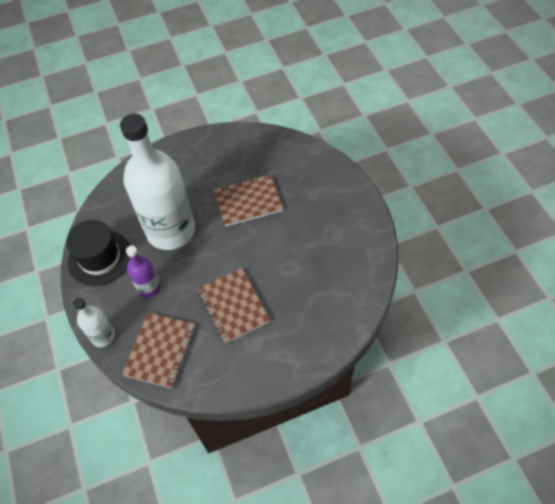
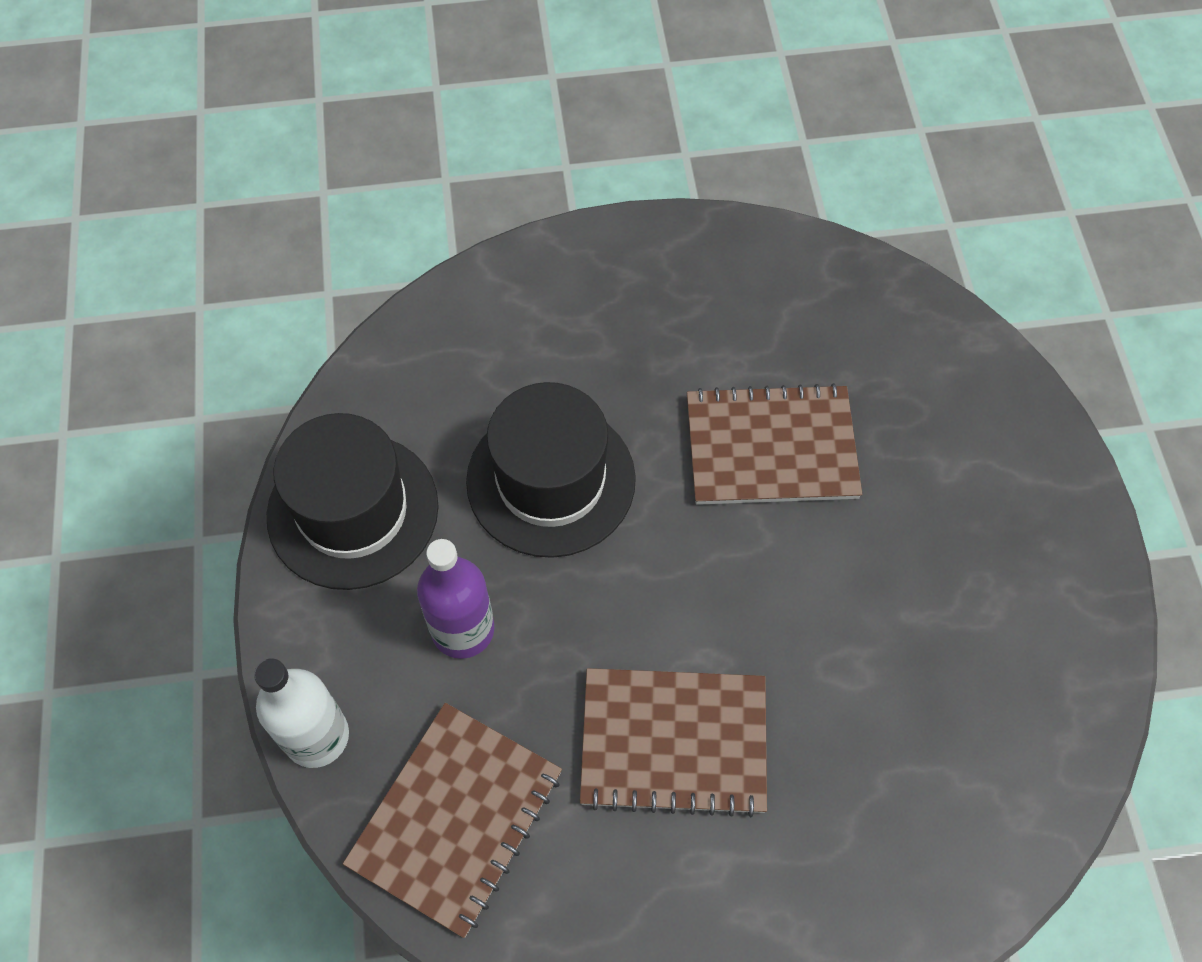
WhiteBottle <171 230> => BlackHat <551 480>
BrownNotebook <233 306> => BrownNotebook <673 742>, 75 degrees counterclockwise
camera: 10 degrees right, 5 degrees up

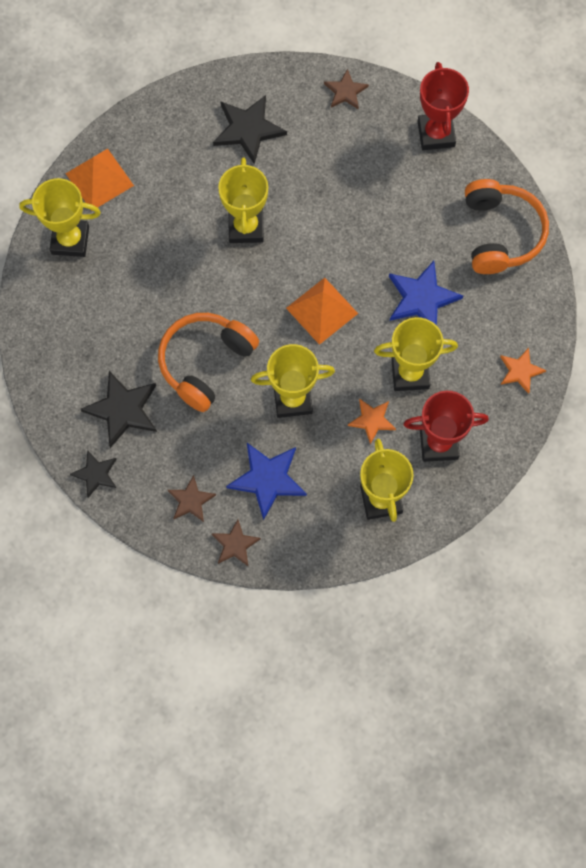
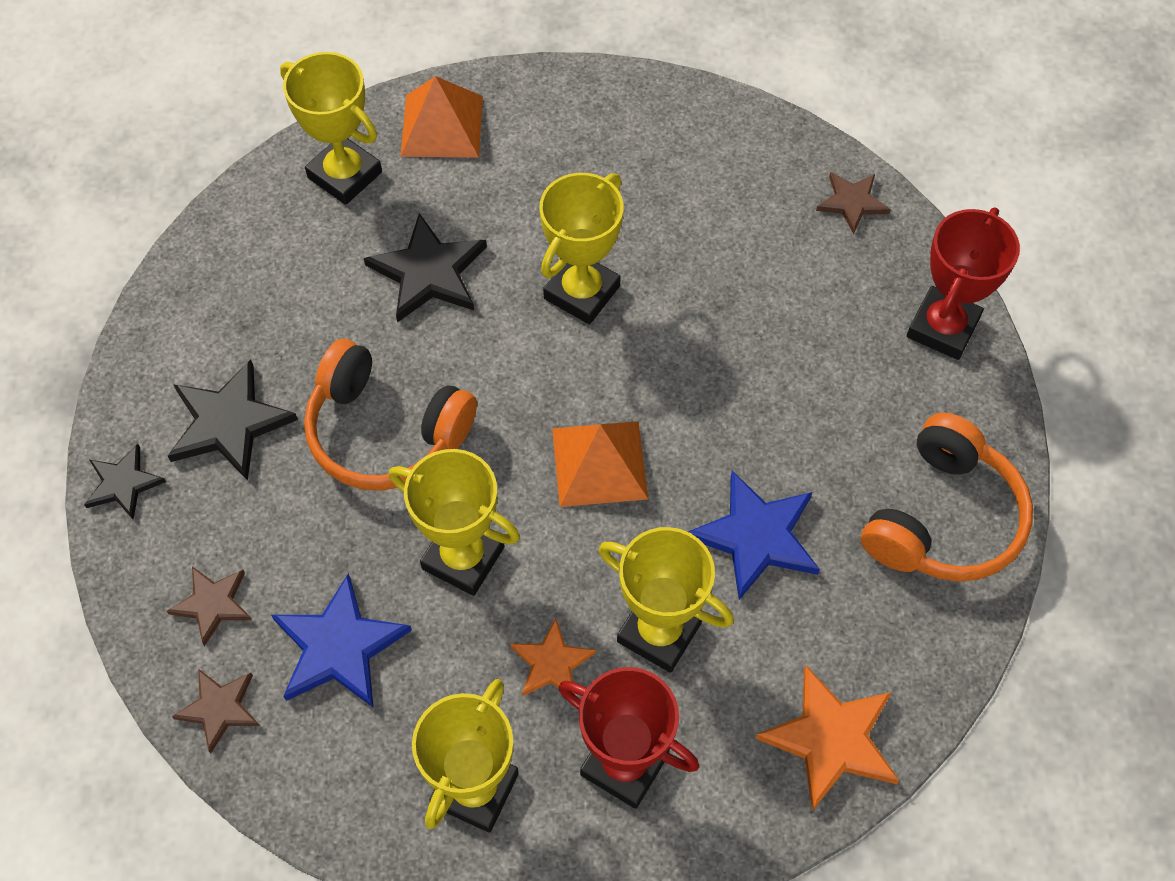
BlackStar <248 129> => BlackStar <428 272>, move
OrangeHeadphones <205 363> => OrangeHeadphones <386 432>, 135 degrees counterclockwise
OrangeStar <520 371> => OrangeStar <831 739>, x1.65
camera: 35 degrees right, 10 degrees down

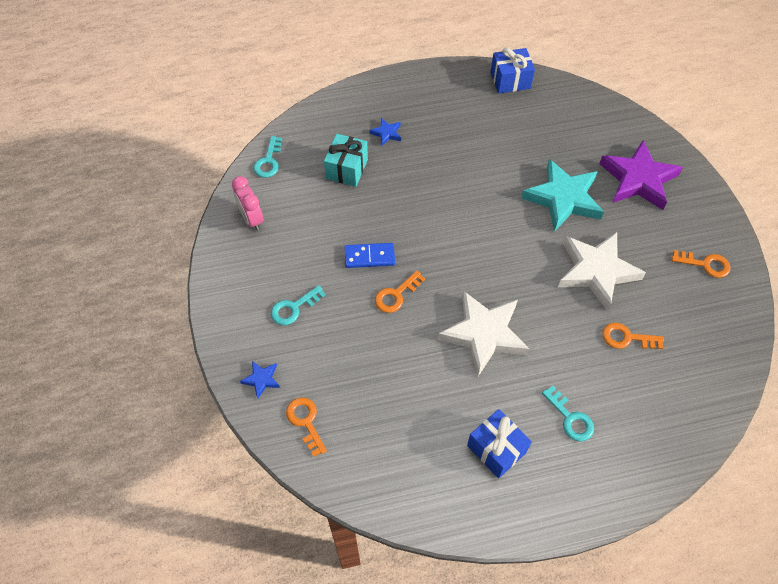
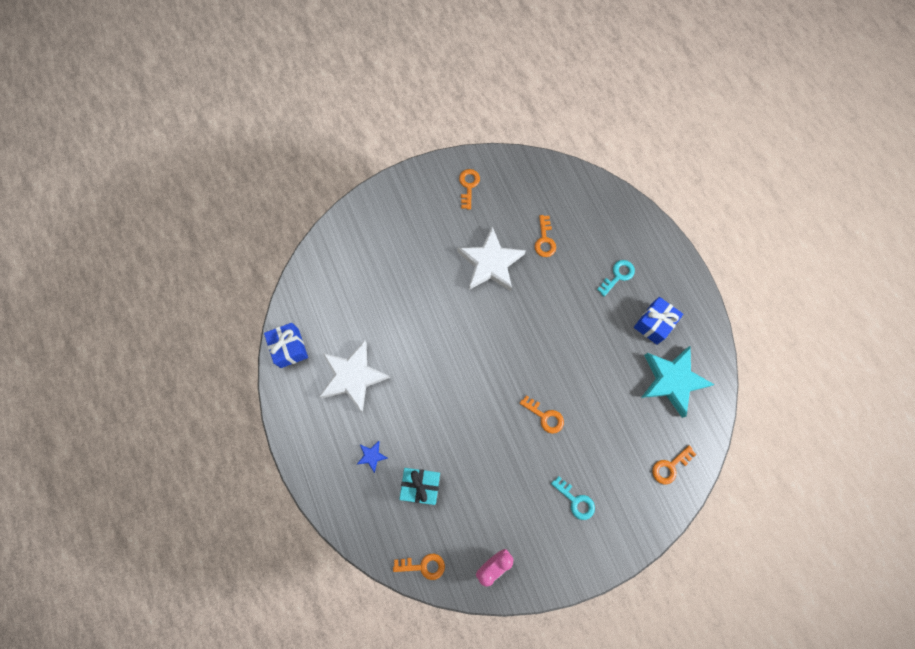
BlueStar <261 379> => nothing
BlueDomino <369 257> => nothing
PurpleStar <638 179> => nothing
WhiteStar <484 334> => WhiteStar <353 377>, move
TurquoiseStar <563 199> => TurquoiseStar <672 380>, move
TurquoiseKey <268 161> => OrangeKey <423 566>
camera: 100 degrees left, 15 degrees up

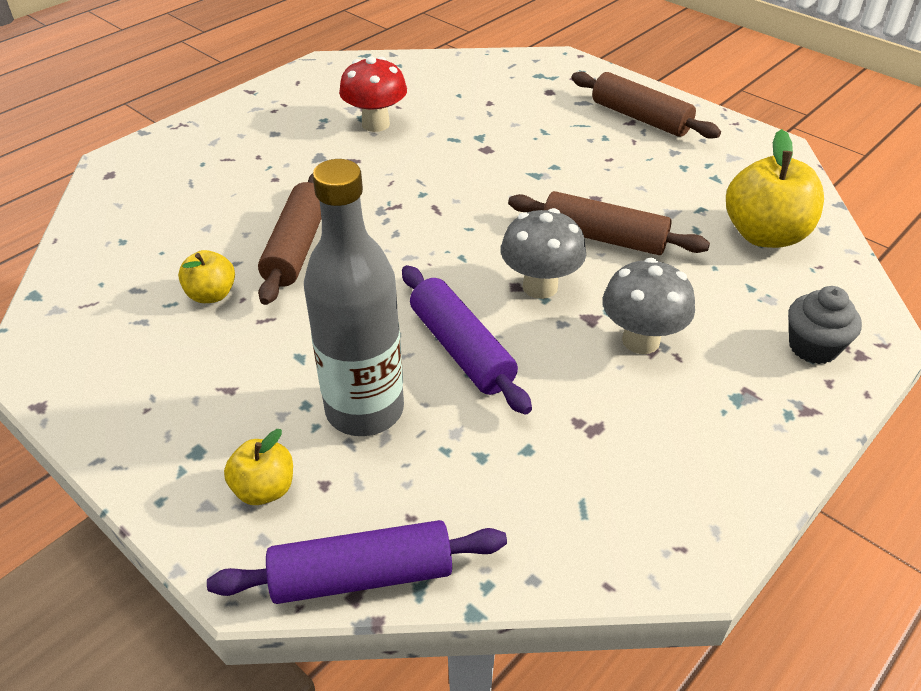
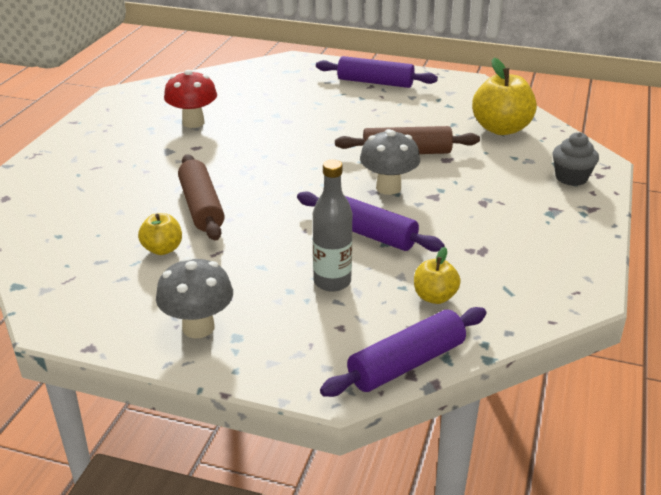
YellowApple <264 489> => YellowApple <434 297>, move
GreyMushroom <641 340> => GreyMushroom <198 327>, move
BrownRollingPin <640 118> => PurpleRollingPin <375 82>
GreyBottle <364 410> => GreyBottle <332 282>, x0.65
camera: 25 degrees left, 10 degrees down

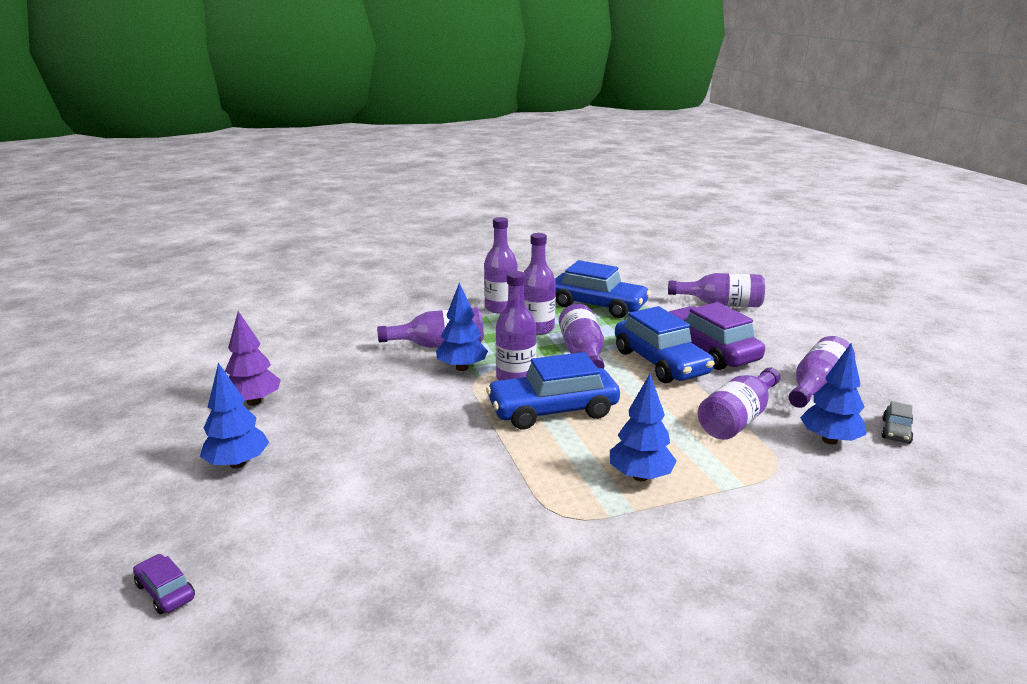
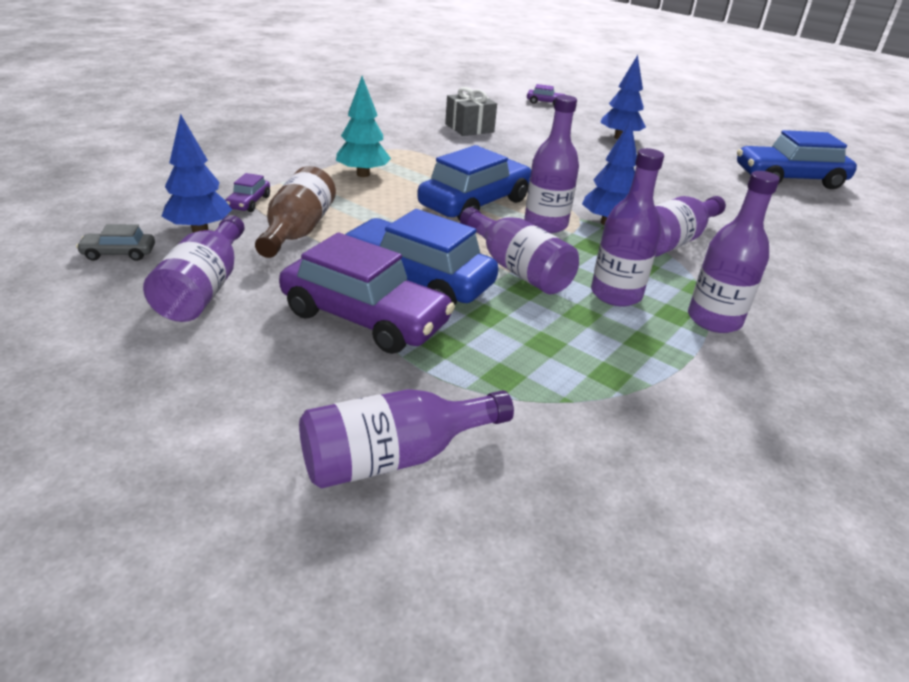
PurpleTree <254 402> => nothing
nothing => PurpleCar <249 202>
nothing => GreyGift <469 128>
BlueCar <597 305> => BlueCar <789 179>, move
BlueTree <640 476> => TurquoiseTree <363 174>
PurpleBottle <738 419> => BrownBottle <298 231>
GreyCar <896 431> => GreyCar <119 253>, 90 degrees counterclockwise
camera: 145 degrees right, 10 degrees up

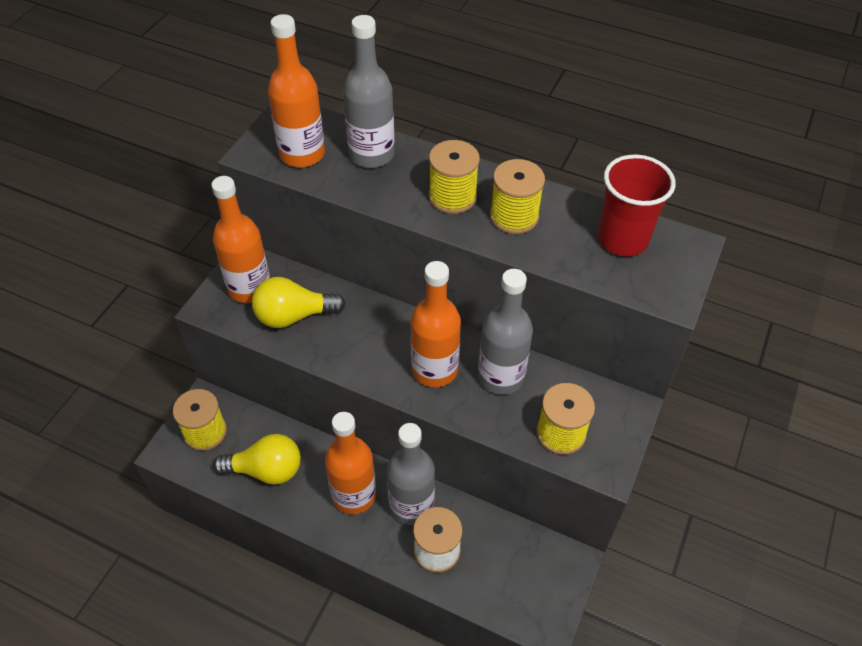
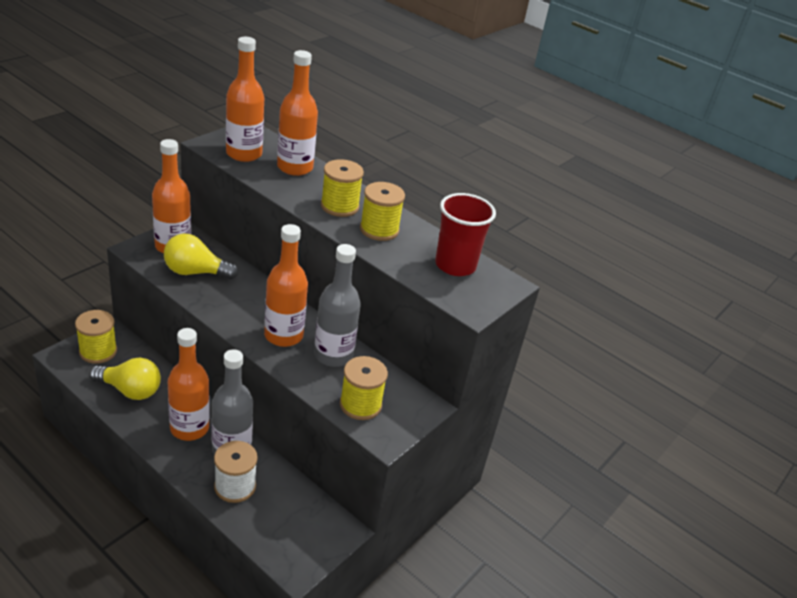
GreyBottle <371 154> => OrangeBottle <295 167>
camera: 10 degrees right, 15 degrees down

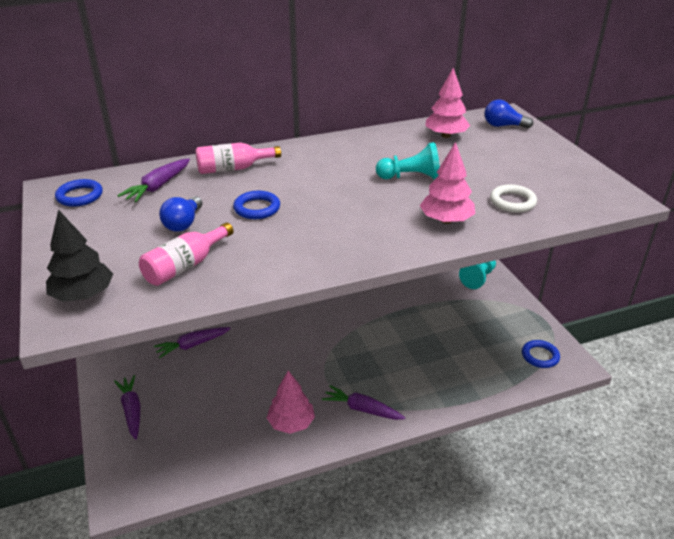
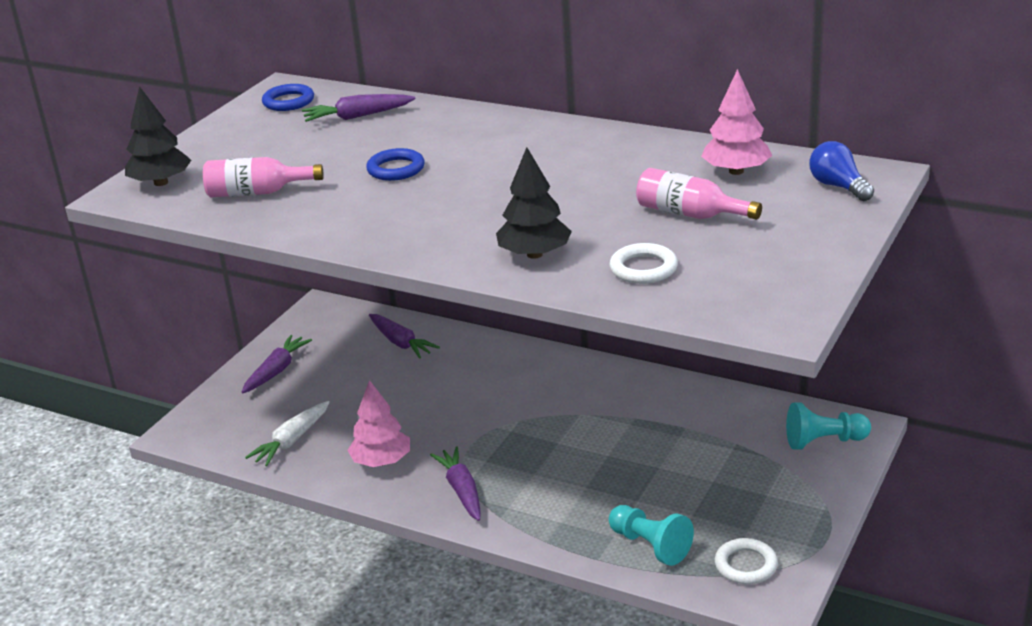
BlueLightBulb <183 223> => nothing
nothing => WhiteCarrot <292 441>
PinkBottle <233 169> => PinkBottle <690 214>, move
TurquoisePawn <410 177> => TurquoisePawn <650 546>, move
PinkTree <446 220> => BlackTree <534 254>
BlueRing <540 356> => WhiteRing <746 565>
PurpleCarrot <192 345> => PurpleCarrot <401 343>, 150 degrees counterclockwise
camera: 50 degrees right, 5 degrees down

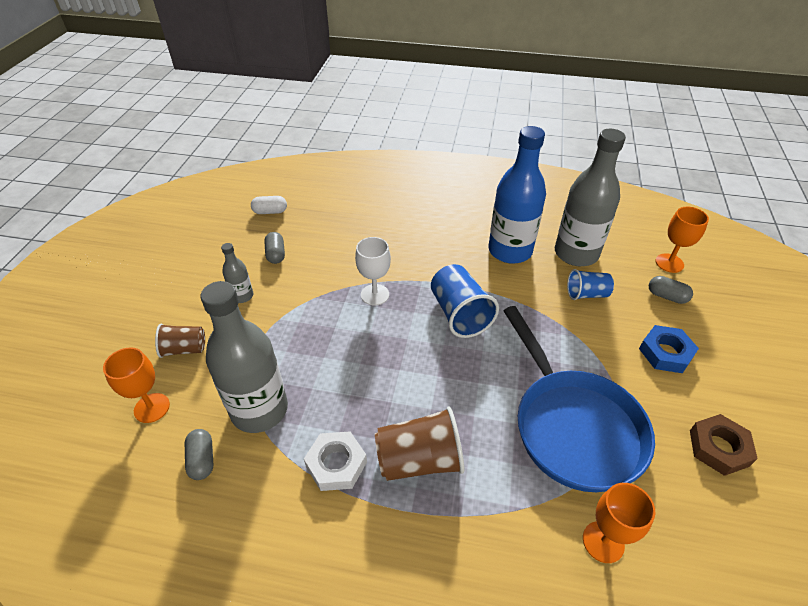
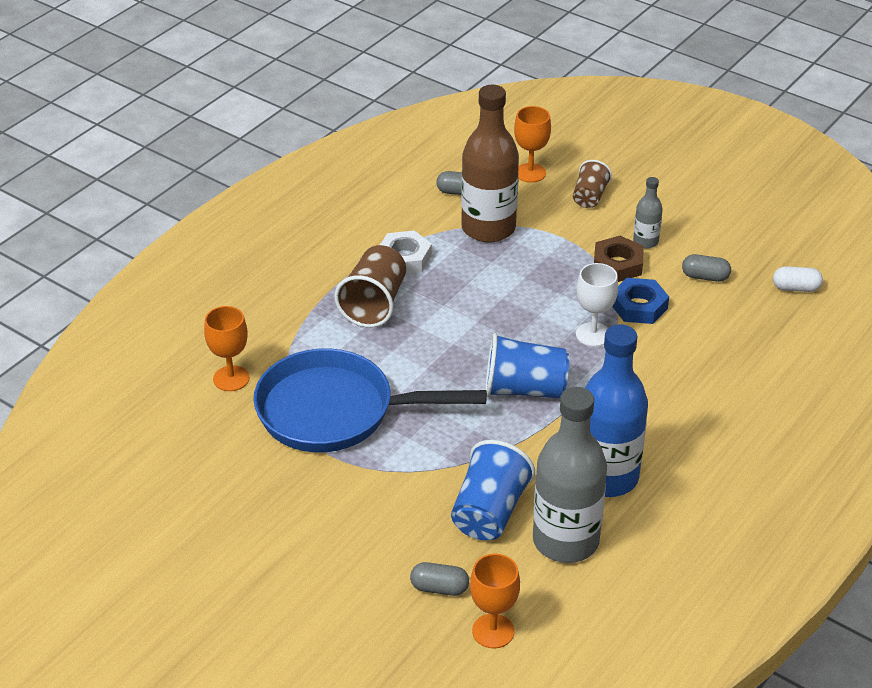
BlueNut <665 353> => BlueNut <639 306>, move
BrownNut <719 448> => BrownNut <617 264>, move
GreyBottle <259 410> => BrownBottle <488 228>
WhiteCapsule <270 212> => WhiteCapsule <796 288>, 75 degrees clockwise
GreyCapsule <666 296> => GreyCapsule <439 588>, 45 degrees clockwise
BlueCup <586 294> => BlueCup <489 512>, x1.63
camera: 115 degrees right, 5 degrees down

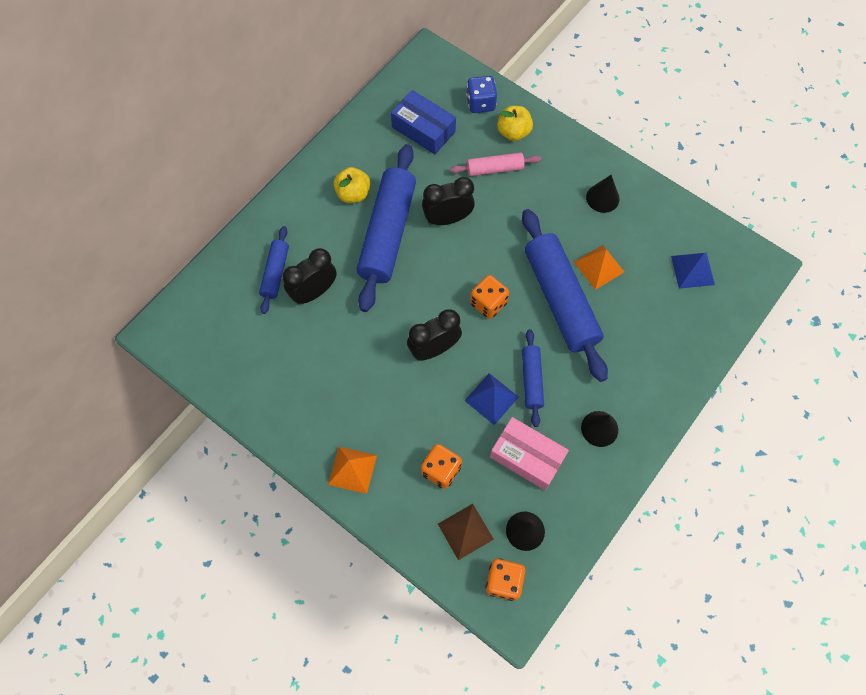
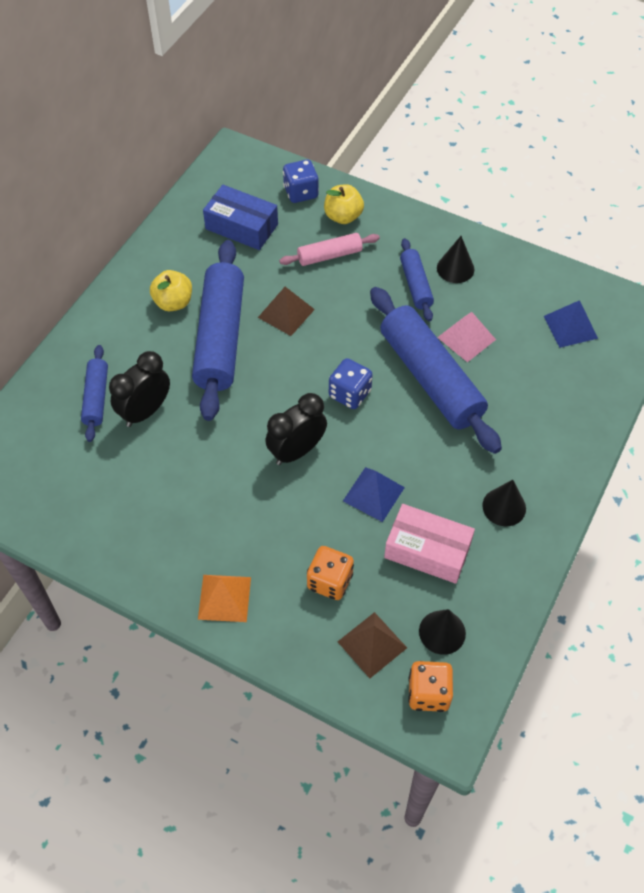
BlueRollingPin <531 380> => BlueRollingPin <415 285>, move
BlackClock <447 218> => BrownPyramid <286 313>
OrangeDice <488 303> => BlueDice <350 394>
OrangePyramid <599 267> => PinkPyramid <466 338>
camera: 10 degrees left, 10 degrees down

